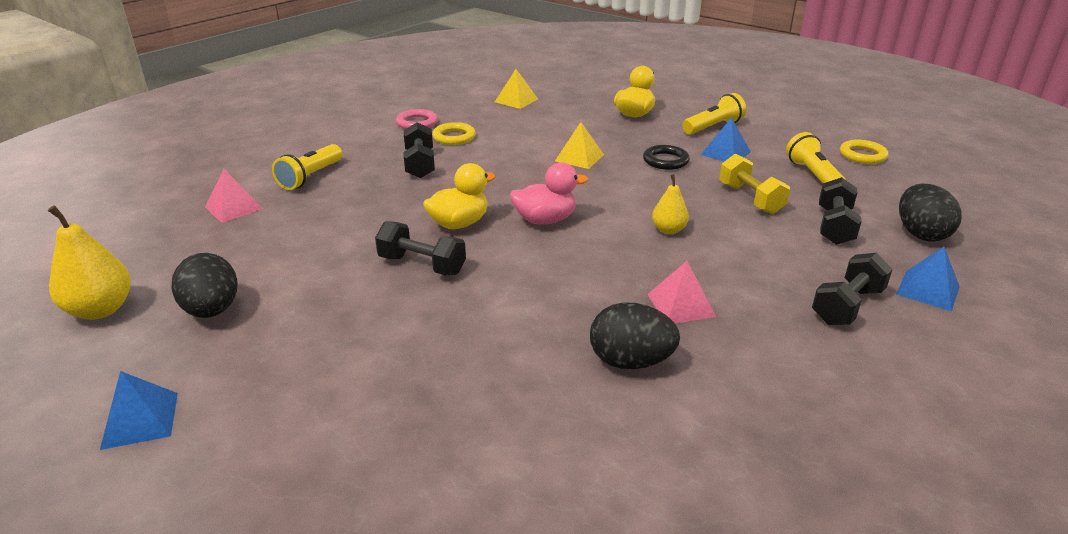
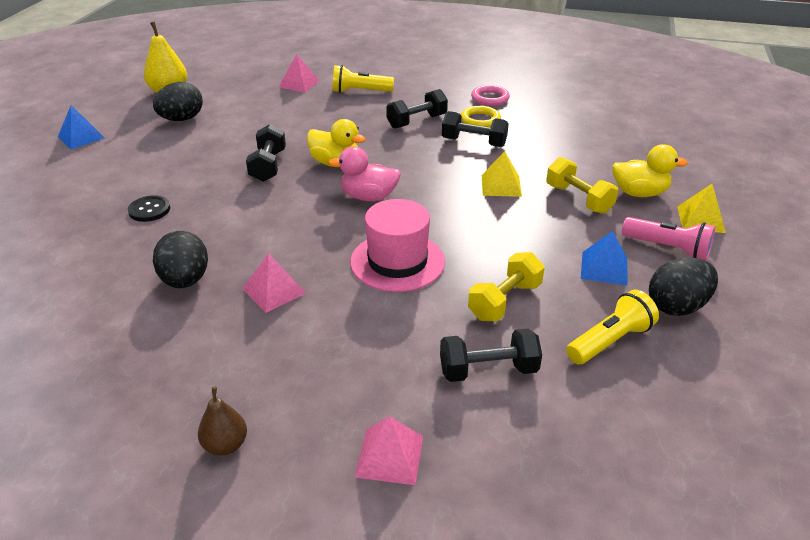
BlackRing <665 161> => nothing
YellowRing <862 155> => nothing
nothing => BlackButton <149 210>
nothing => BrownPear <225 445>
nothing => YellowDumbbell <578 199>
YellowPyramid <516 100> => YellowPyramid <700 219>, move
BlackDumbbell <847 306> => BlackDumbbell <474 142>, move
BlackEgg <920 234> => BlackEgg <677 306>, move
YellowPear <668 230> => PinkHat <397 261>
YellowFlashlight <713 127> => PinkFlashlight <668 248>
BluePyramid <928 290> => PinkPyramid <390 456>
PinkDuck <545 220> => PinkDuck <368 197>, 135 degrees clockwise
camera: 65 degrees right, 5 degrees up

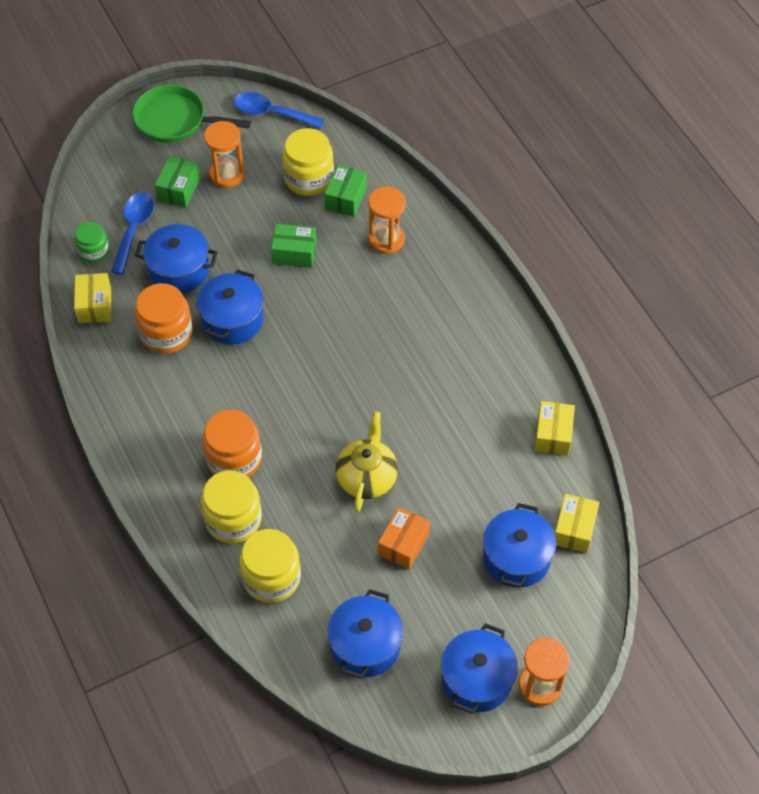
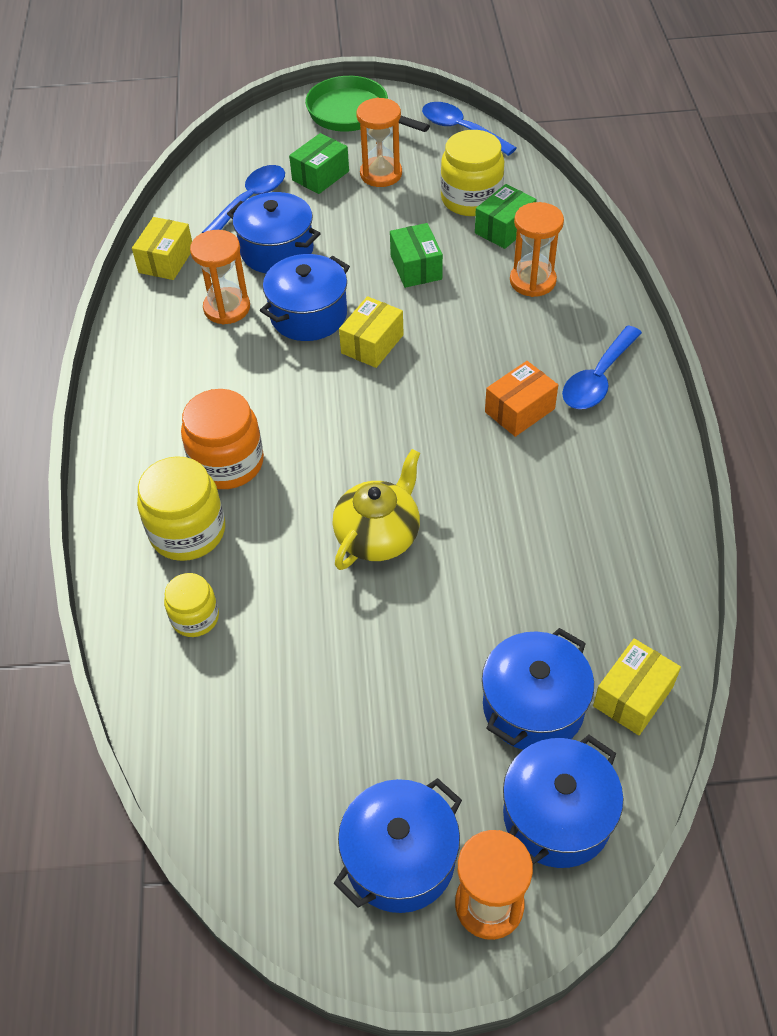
GreenJar <93 251> => nothing
nothing => BlueSpoon <598 379>
BluePot <365 645> => BluePot <557 816>, move
OrangeBox <403 544> => OrangeBox <519 410>, move
YellowBox <553 435> => YellowBox <372 344>, move
OrangeJar <166 333> => OrangeHourglass <227 308>
GreenBox <294 253> => GreenBox <416 267>, 45 degrees clockwise
YellowJar <271 577> => YellowJar <195 617>, x0.60
camera: 25 degrees right, 5 degrees down

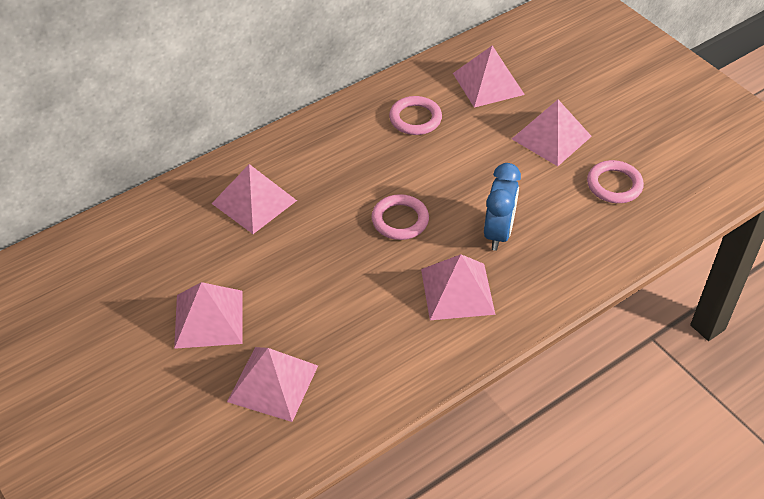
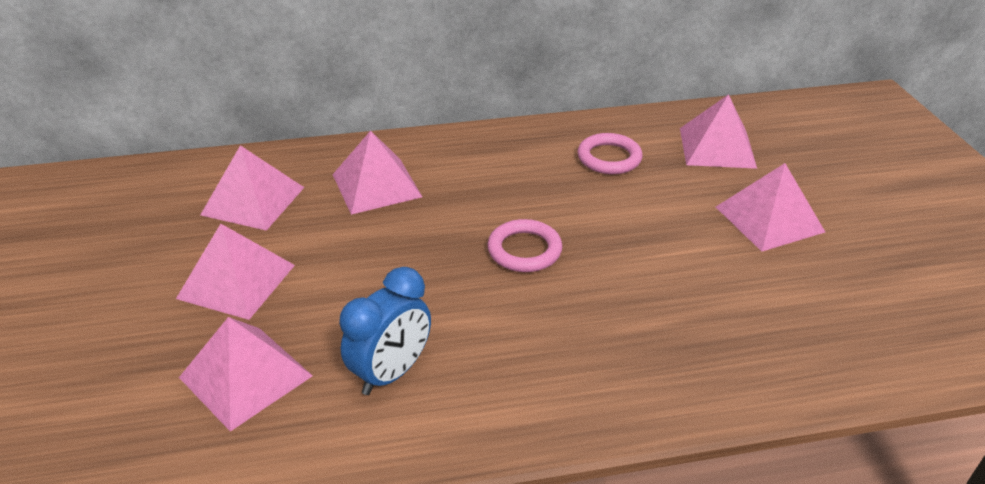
PinkRing <614 185> => nothing
PinkPyramid <457 291> => PinkPyramid <253 200>, move
BlueClock <498 233> => BlueClock <391 373>, move
camera: 25 degrees right, 10 degrees down

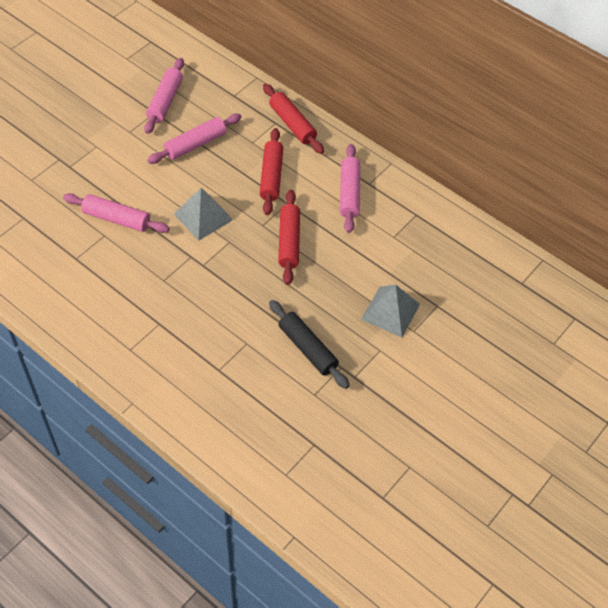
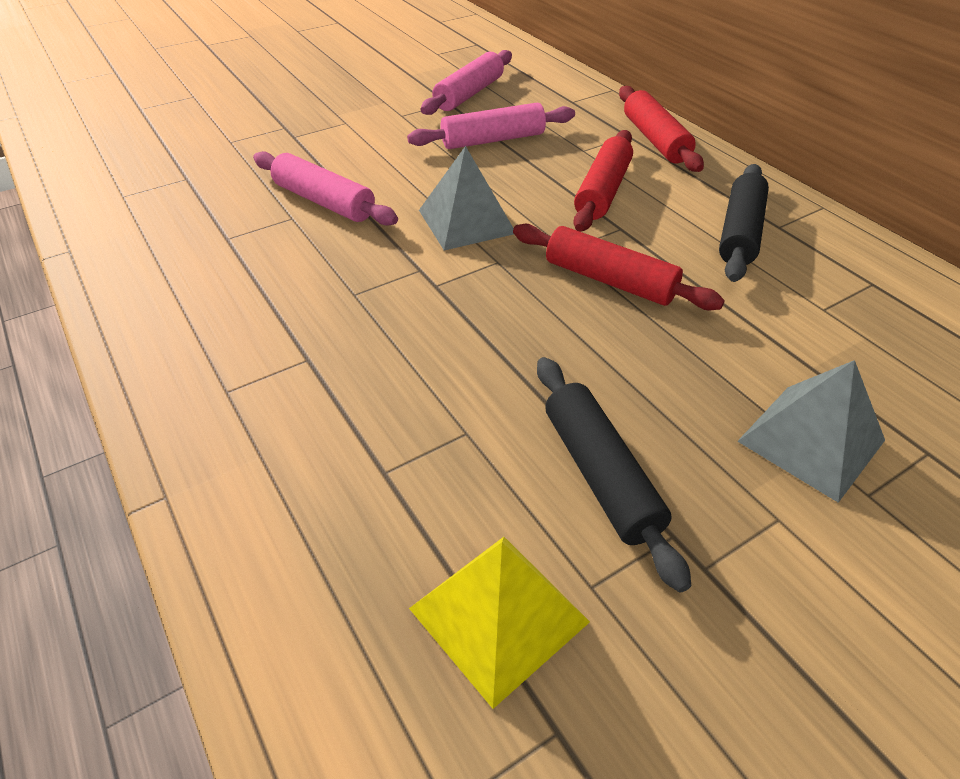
nothing => YellowPyramid <499 615>
PinkRollingPin <349 193> => BlackRollingPin <740 233>
RedRollingPin <289 241> => RedRollingPin <609 280>, 75 degrees counterclockwise
camera: 20 degrees right, 10 degrees down

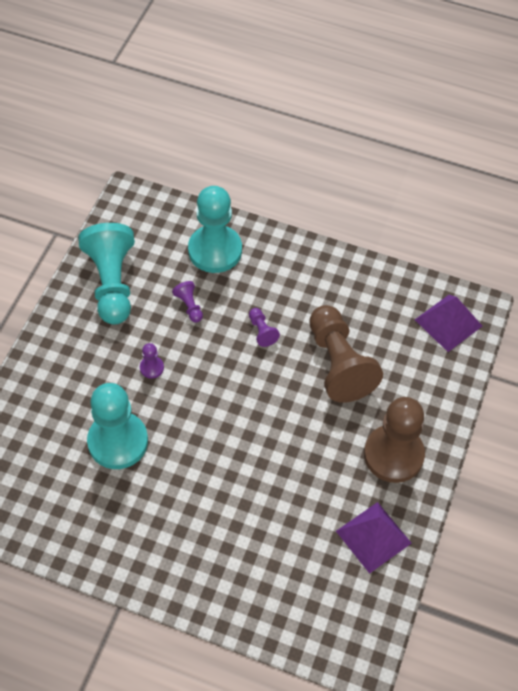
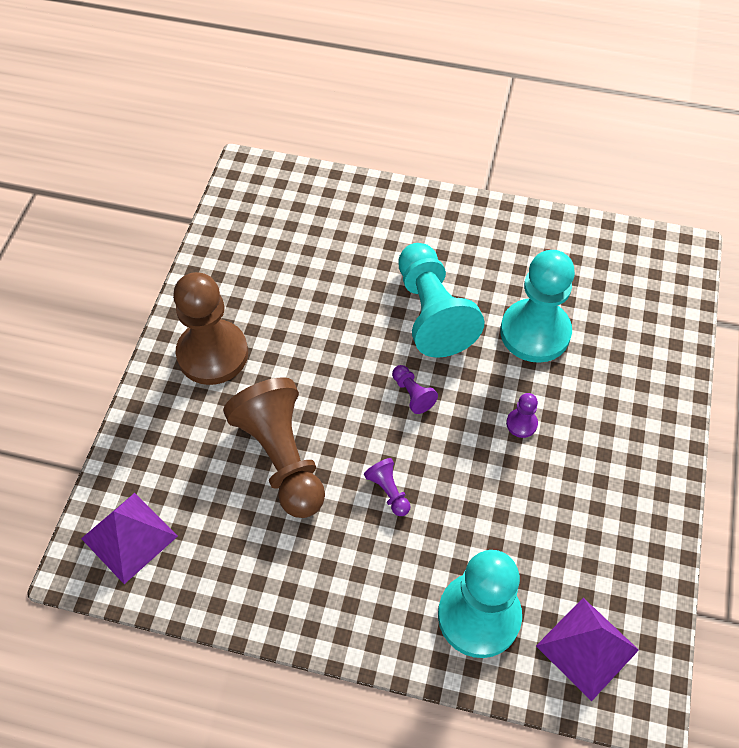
TurquoisePawn <112 283> => TurquoisePawn <432 313>, move
PurplePawn <189 306> => PurplePawn <412 394>, move
PurplePyramid <373 537> => PurplePyramid <587 648>, move
camera: 175 degrees right, 0 degrees up

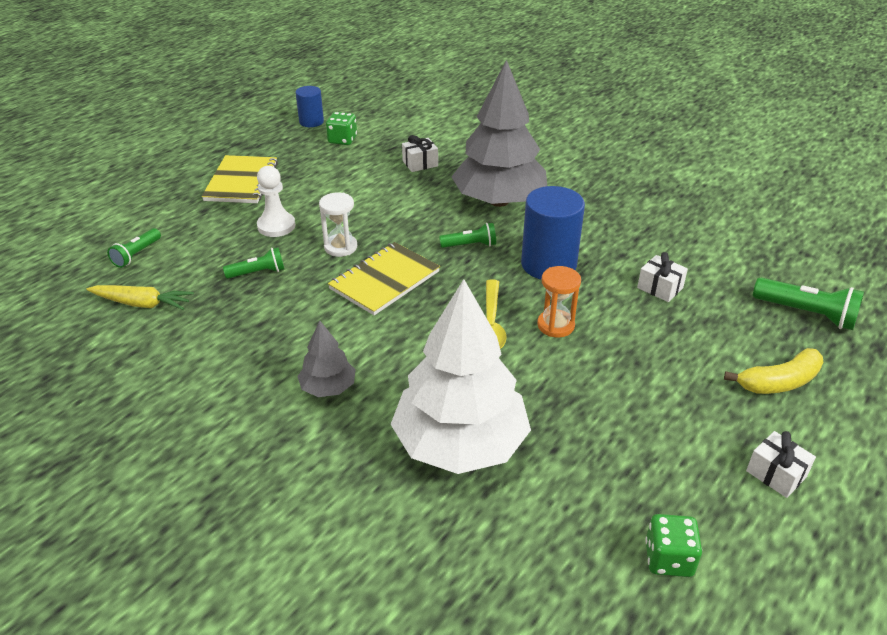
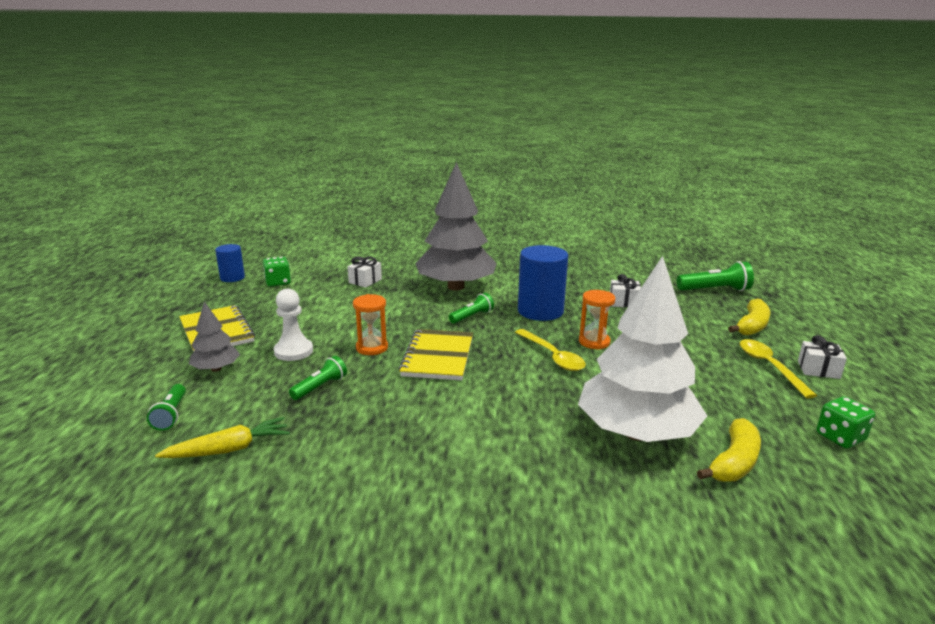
nothing => YellowBanana <734 462>
nothing => YellowSpoon <769 367>
GreyTree <328 387> => GreyTree <216 369>, move
WhiteHourglass <340 247> => OrangeHourglass <372 348>
camera: 35 degrees left, 15 degrees down

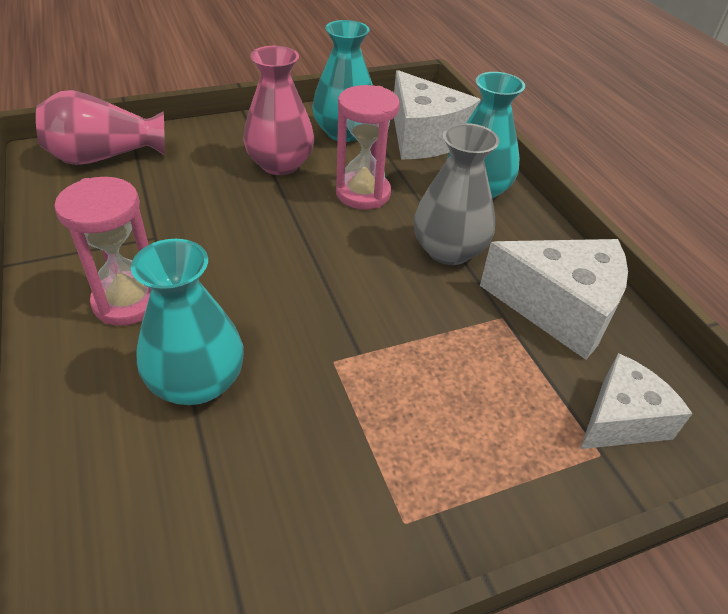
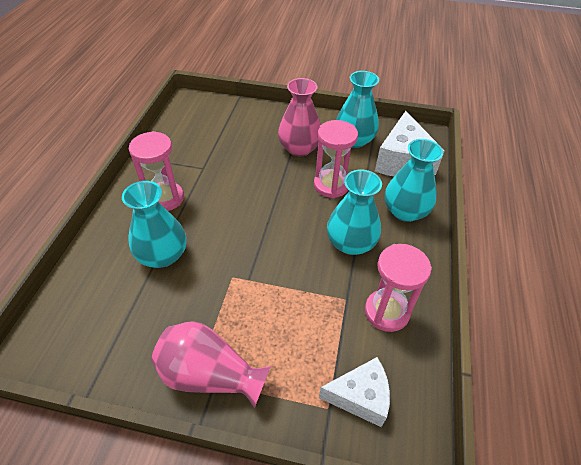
PinkVase <104 157> => PinkVase <210 374>, move
WhiteCheese <559 308> => PinkHourglass <386 312>
GreyVase <448 250> => TurquoiseVase <351 243>
camera: 35 degrees right, 5 degrees up

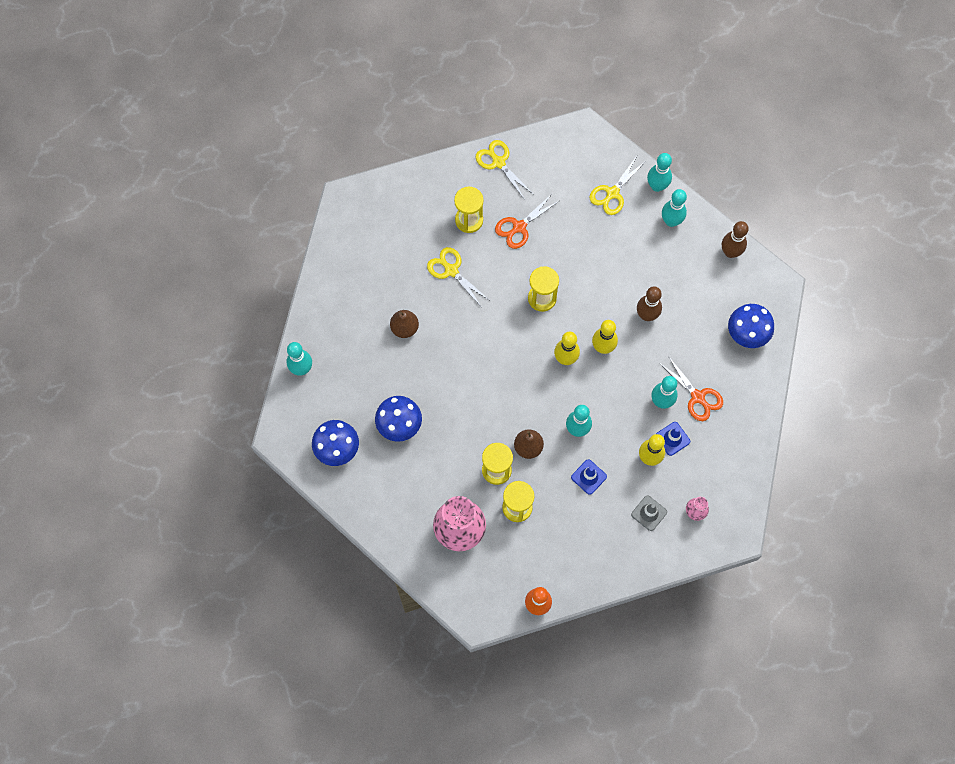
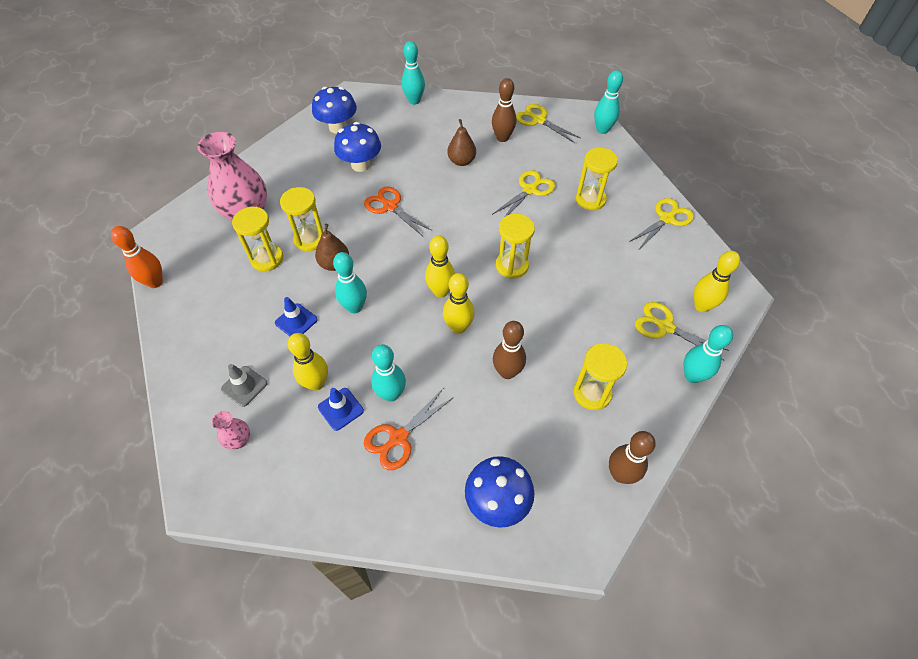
nothing => BrownBowlingPin <502 138>
nothing => YellowScissors <539 120>
nothing => YellowHourglass <592 393>
nothing => YellowBowlingPin <701 306>
OrangeScissors <519 227> => OrangeScissors <390 207>, move
TurquoiseBowlingPin <671 221> => TurquoiseBowlingPin <602 130>, move
camera: 85 degrees right, 15 degrees down

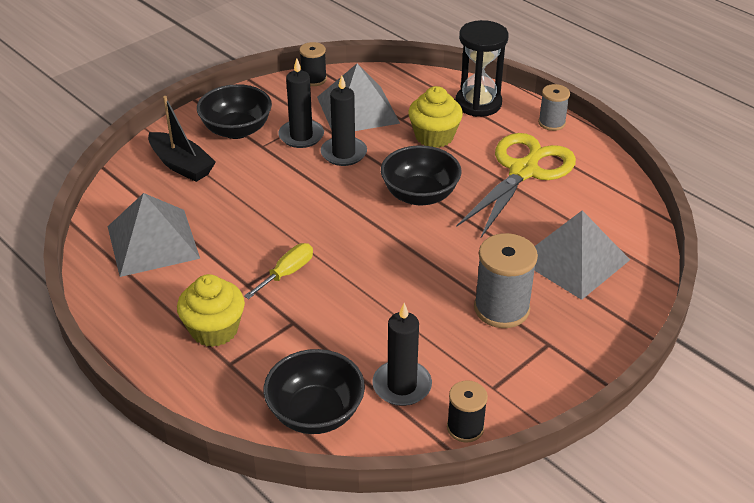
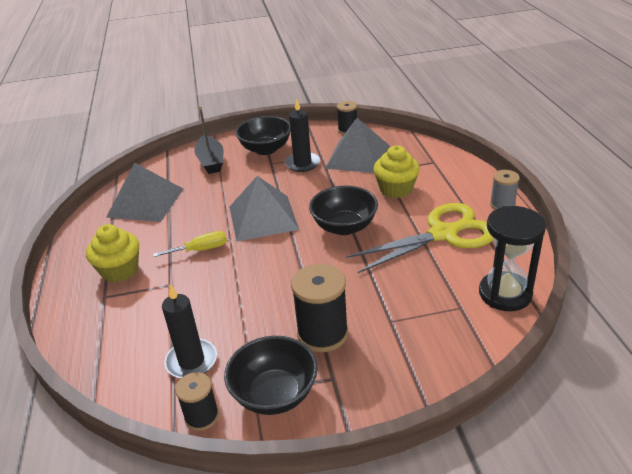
BlackCandle <343 153> => nothing
BlackBowl <315 413> => BlackBowl <274 394>, move
BlackHourglass <478 103> => BlackHourglass <505 294>, move
GreyPyramid <573 259> => GreyPyramid <263 217>, move
GreySpool <501 308> => BlackSpool <322 333>
camera: 35 degrees right, 5 degrees down

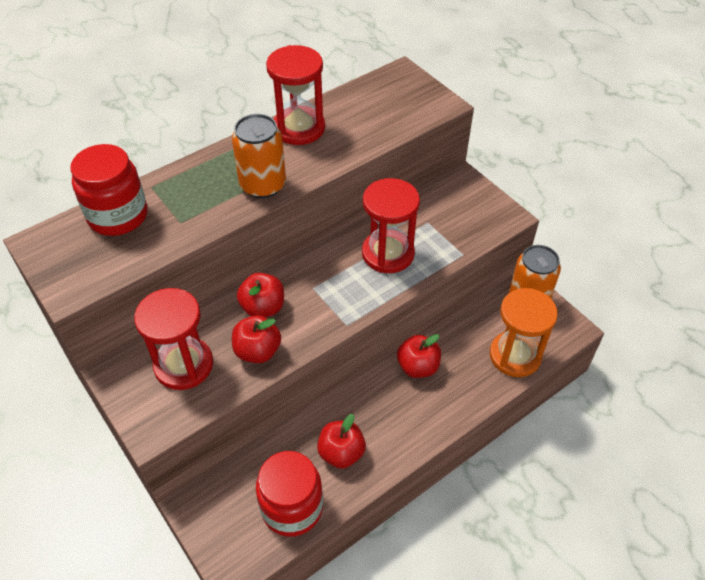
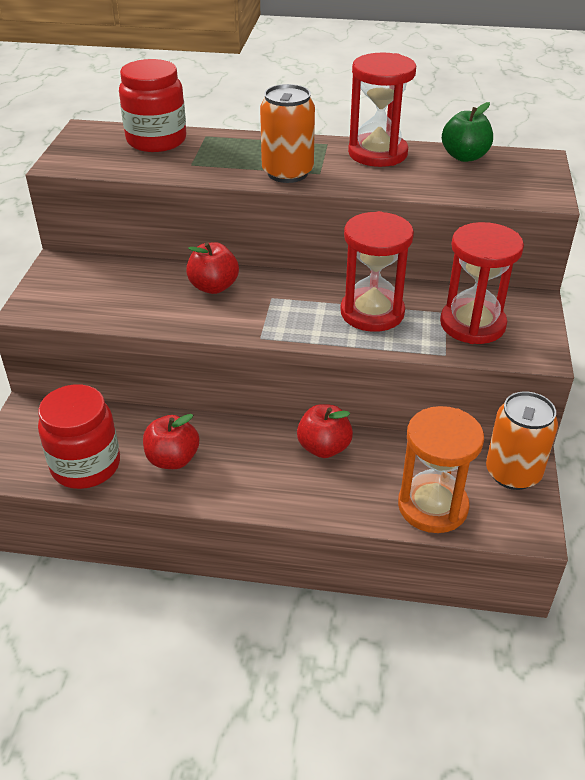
RedApple <257 351> => nothing
nothing => GreenApple <464 157>
RedHourglass <184 365> => RedHourglass <472 324>, move
camera: 45 degrees right, 10 degrees down

